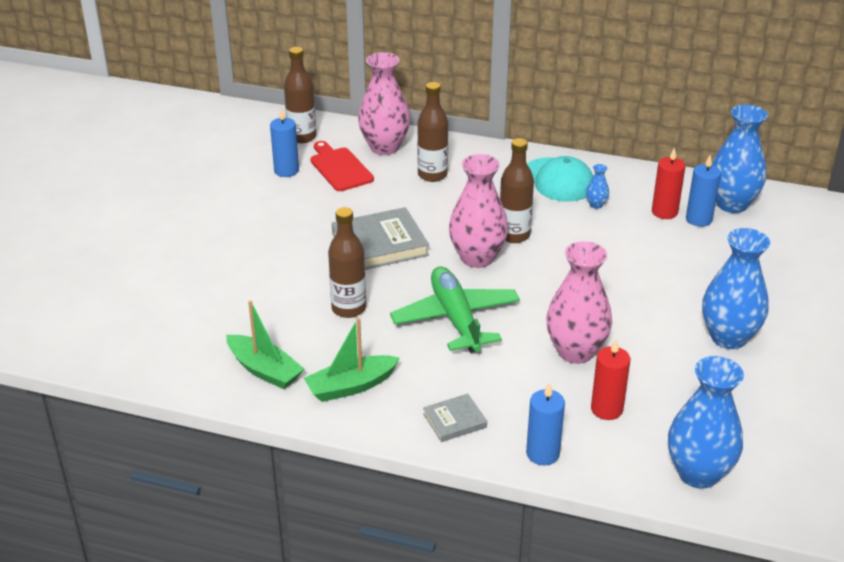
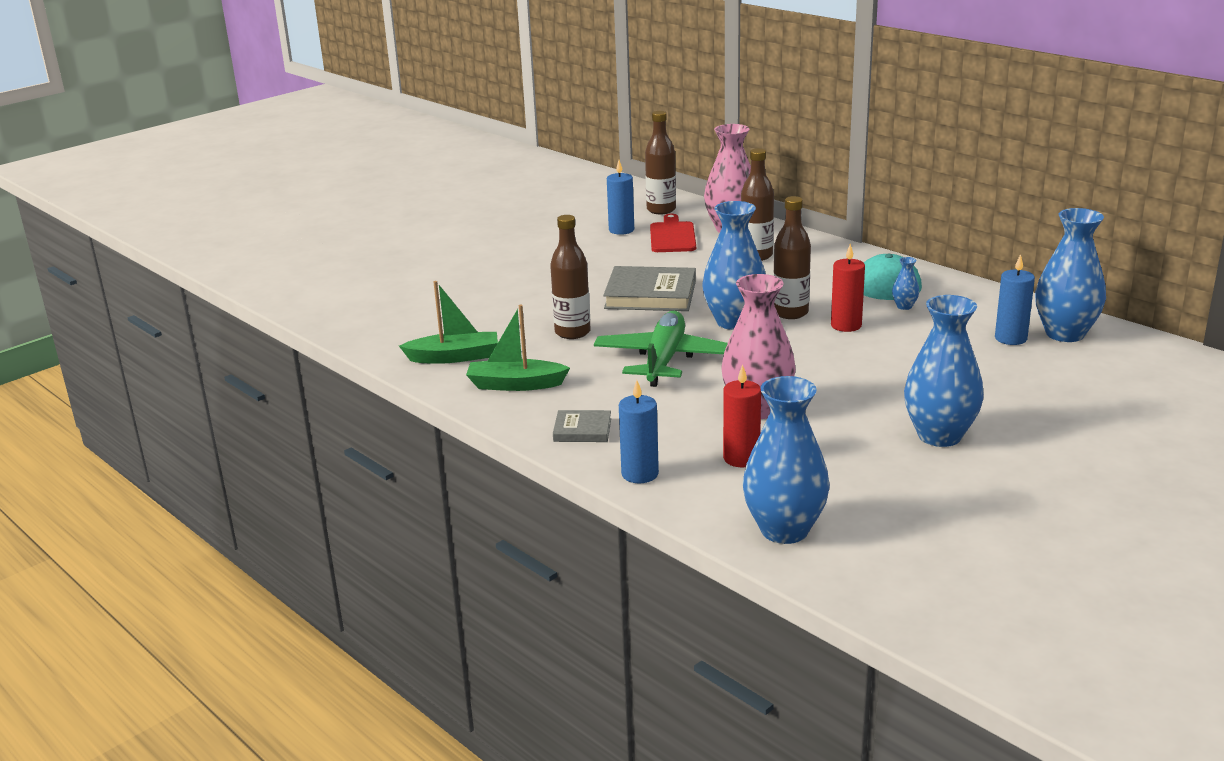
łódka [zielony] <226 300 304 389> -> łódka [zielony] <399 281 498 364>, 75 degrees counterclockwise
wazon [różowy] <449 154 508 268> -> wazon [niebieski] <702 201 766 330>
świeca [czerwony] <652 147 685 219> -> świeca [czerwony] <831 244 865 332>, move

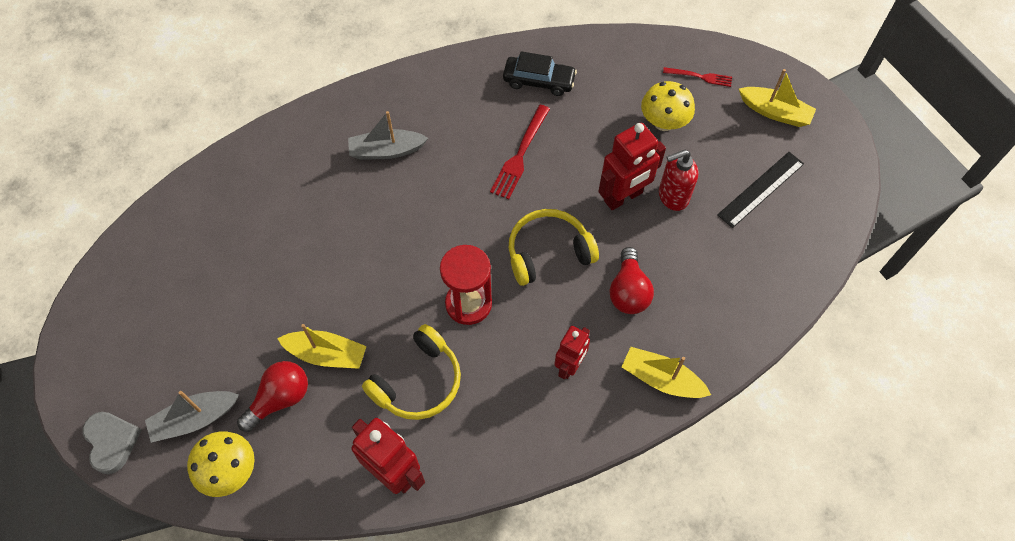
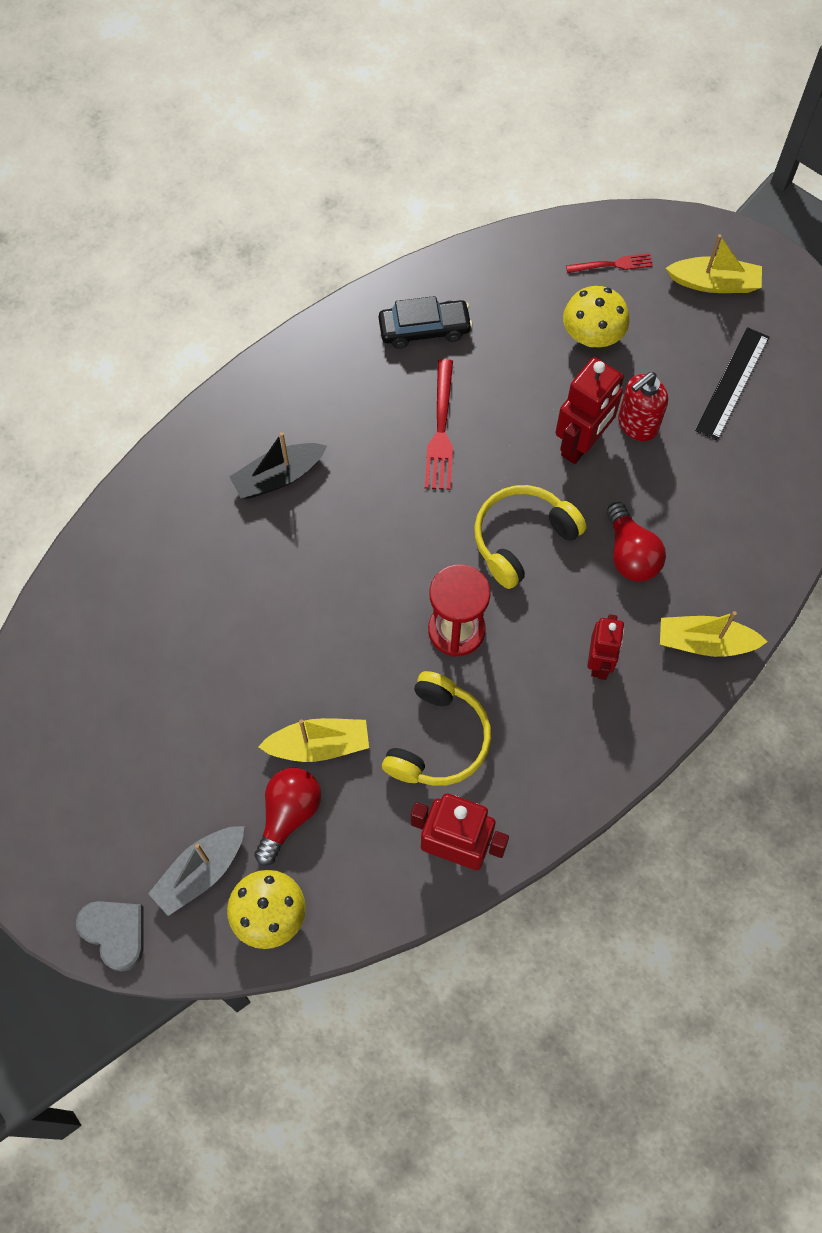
łódka [szary] <348 111 428 159> -> łódka [czarny] <230 432 327 499>

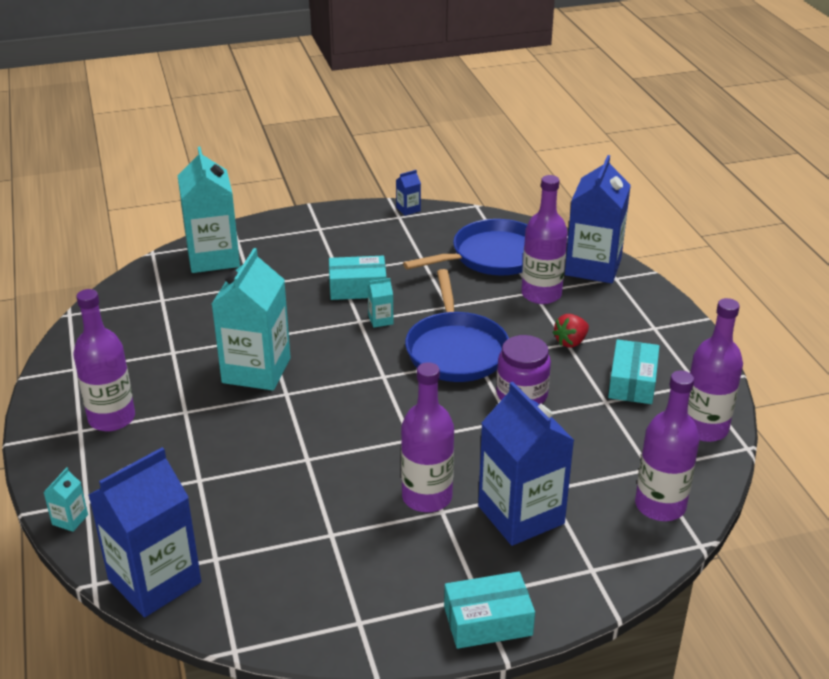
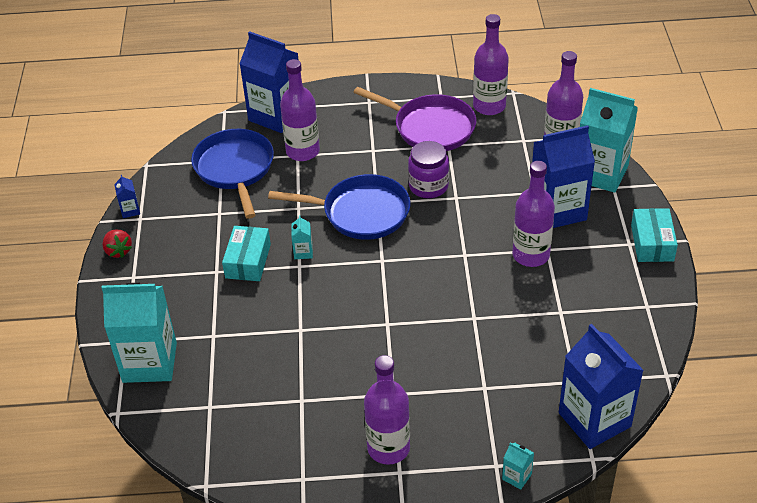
truskawka [czerwony] <553 314 589 347> -> truskawka [czerwony] <102 230 132 258>, move
pudełko [turkusowy] <608 339 659 404> -> patelnia [fioletowy] <353 87 476 151>
karton mleka [turkusowy] <212 248 291 391> -> karton mleka [turkusowy] <580 88 638 193>, move

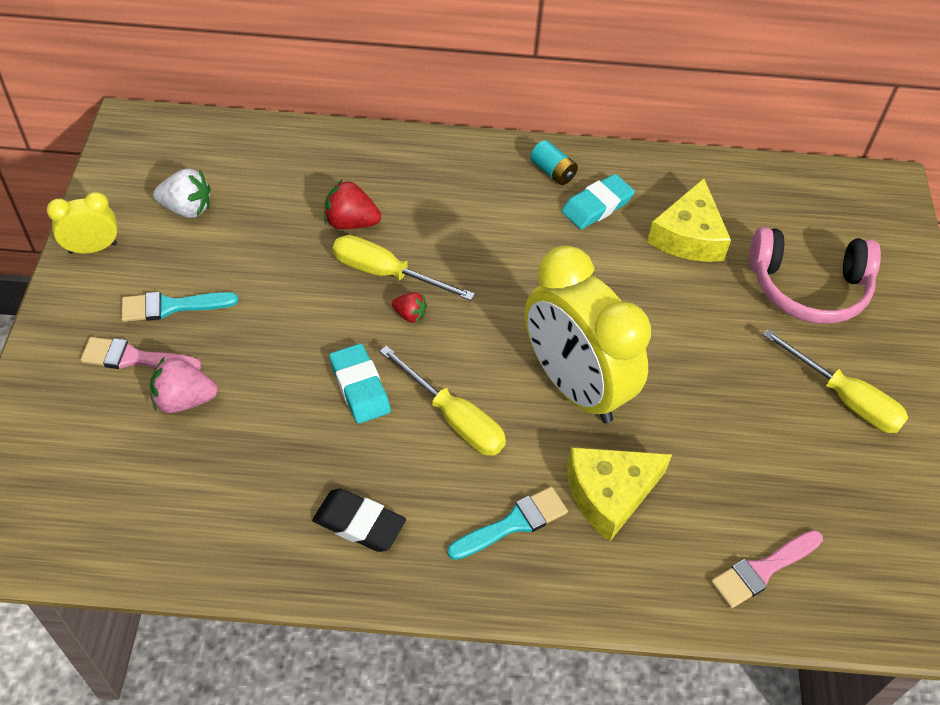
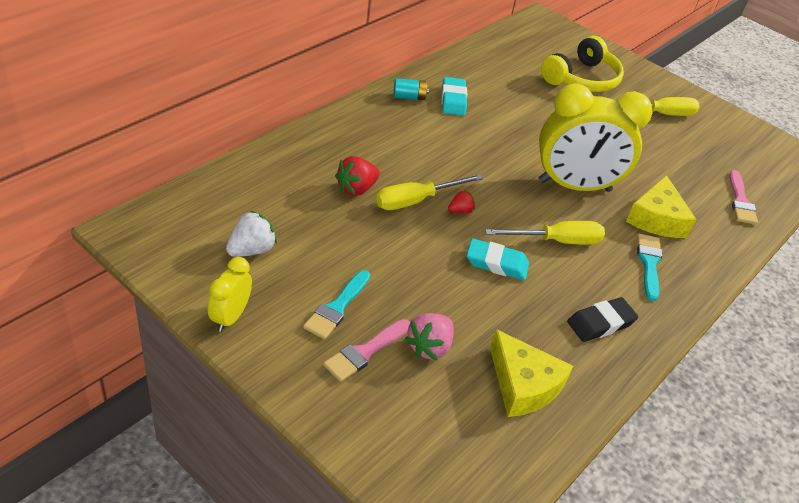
ser [żółty] <647 178 731 262> -> ser [żółty] <490 329 573 417>, move
słuchawki [różowy] <749 227 881 324> -> słuchawki [żółty] <541 36 624 92>

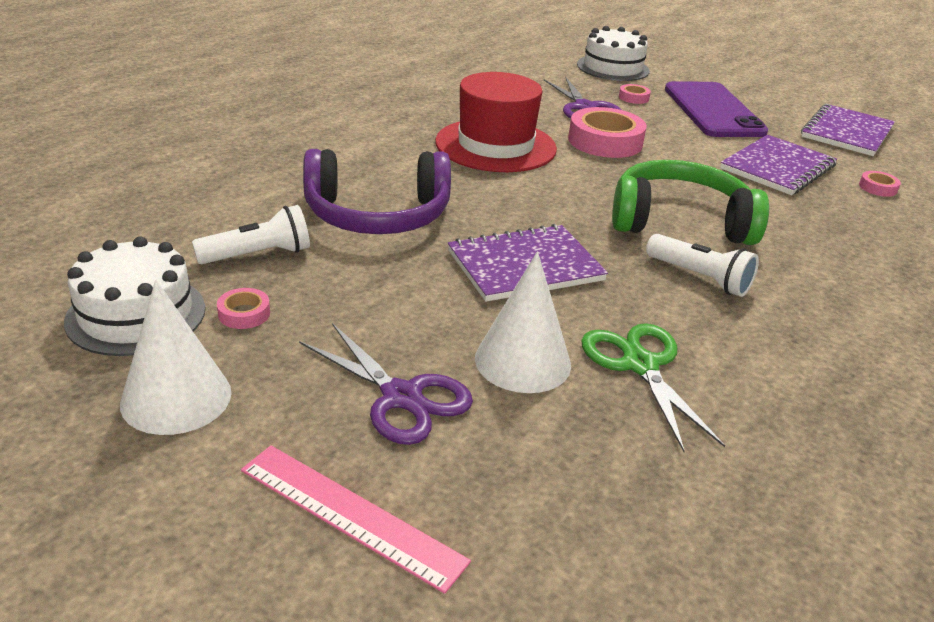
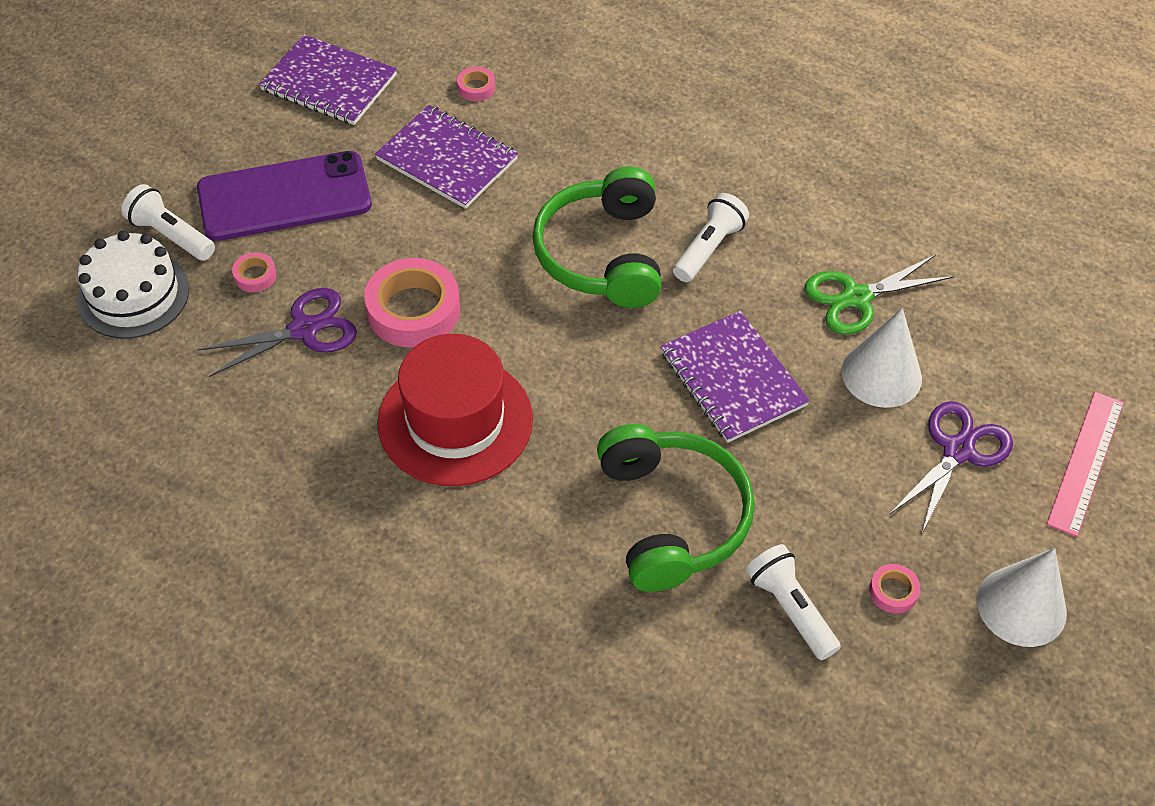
none -> latarka [biały] <121 184 215 261>
słuchawki [fioletowy] <303 149 451 234> -> słuchawki [zielony] <597 424 755 592>
tort [biały] <64 237 205 356> -> none

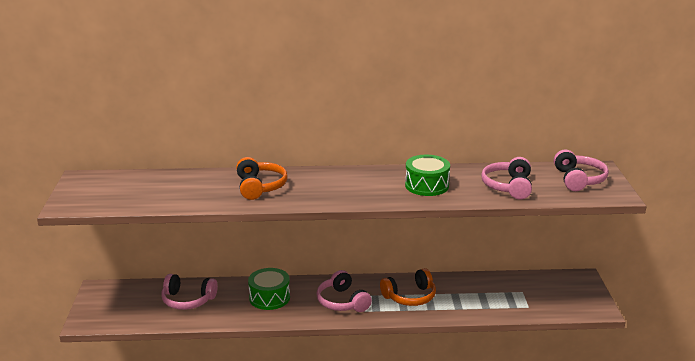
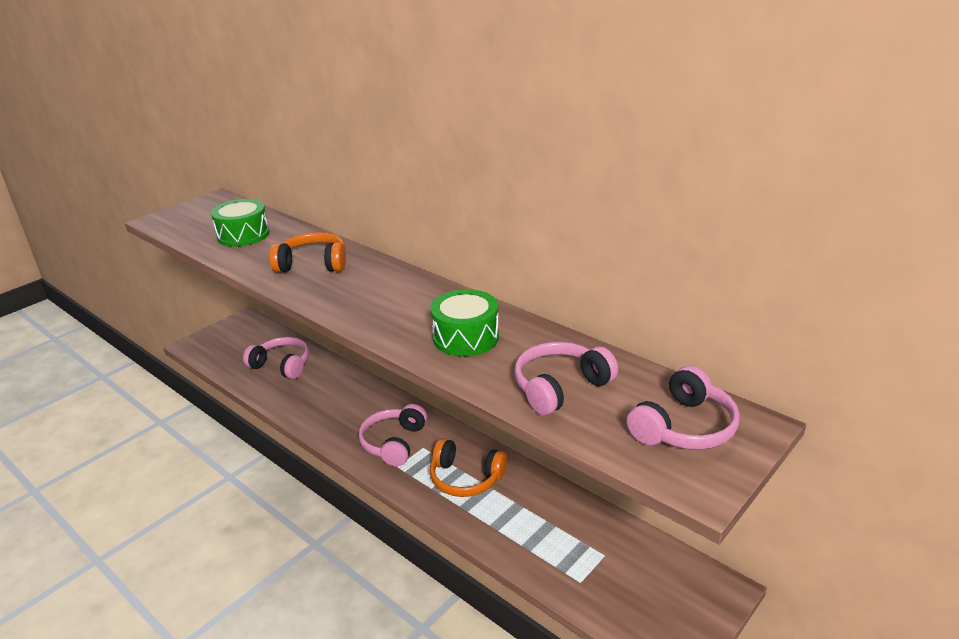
bęben [zielony] <248 268 290 310> -> bęben [zielony] <211 199 270 247>, move
słuchawki [różowy] <162 274 218 310> -> słuchawki [różowy] <243 337 309 379>, 150 degrees clockwise
słuchawki [pomarańczowy] <236 157 287 200> -> słuchawki [pomarańczowy] <269 232 346 272>, 120 degrees counterclockwise

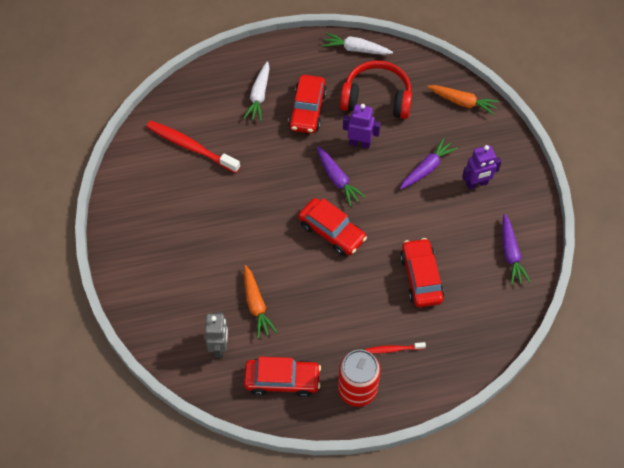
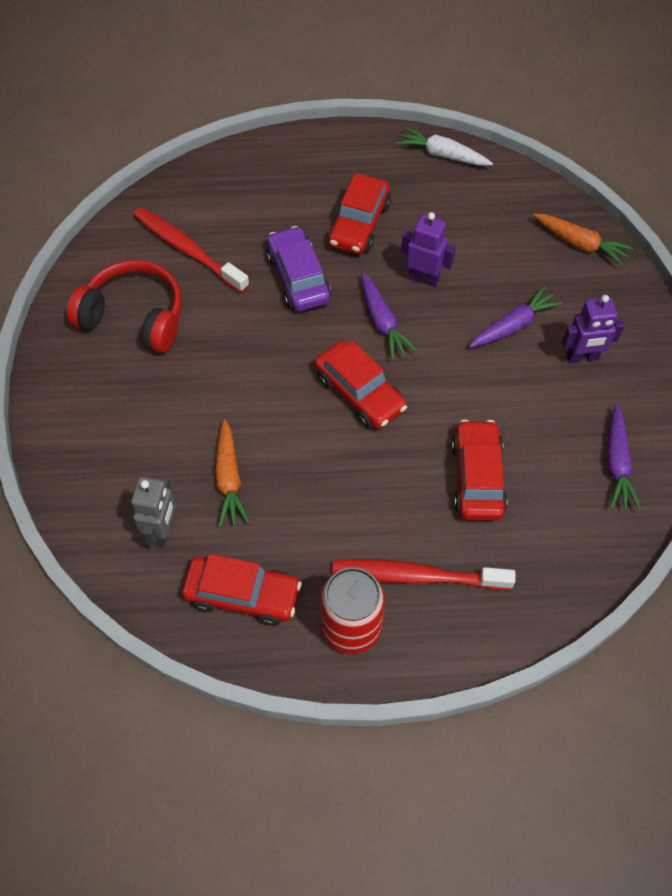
słuchawki [czerwony] <340 61 412 119> -> słuchawki [czerwony] <67 260 182 353>, move
none -> samochód [fioletowy] <266 226 331 311>
szczoteczka do zębów [czerwony] <365 342 426 354> -> szczoteczka do zębów [czerwony] <332 559 515 590>, x1.98
marchewka [biały] <243 61 269 121> -> none

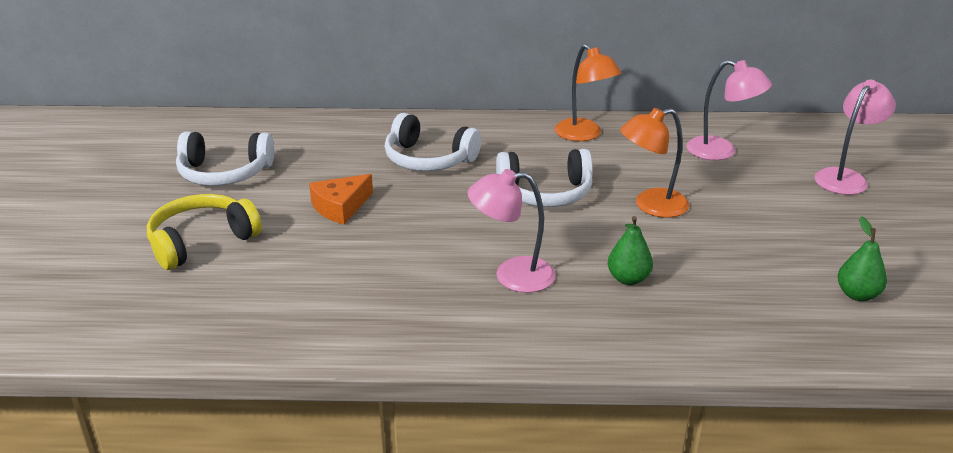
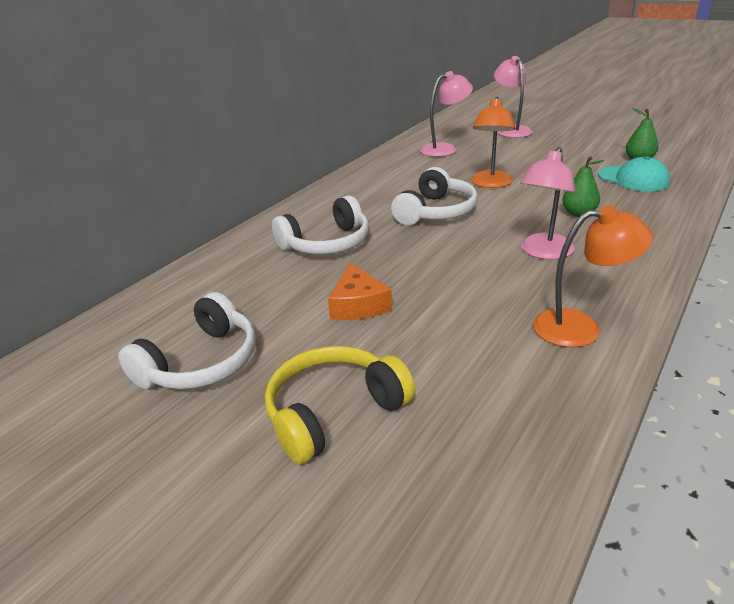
słuchawki [żółty] <147 194 262 270> -> słuchawki [żółty] <265 346 415 464>, 60 degrees clockwise
lampka [pomarańczowy] <555 44 621 141> -> lampka [pomarańczowy] <533 205 654 347>, move
none -> czapka [turkusowy] <598 156 670 191>

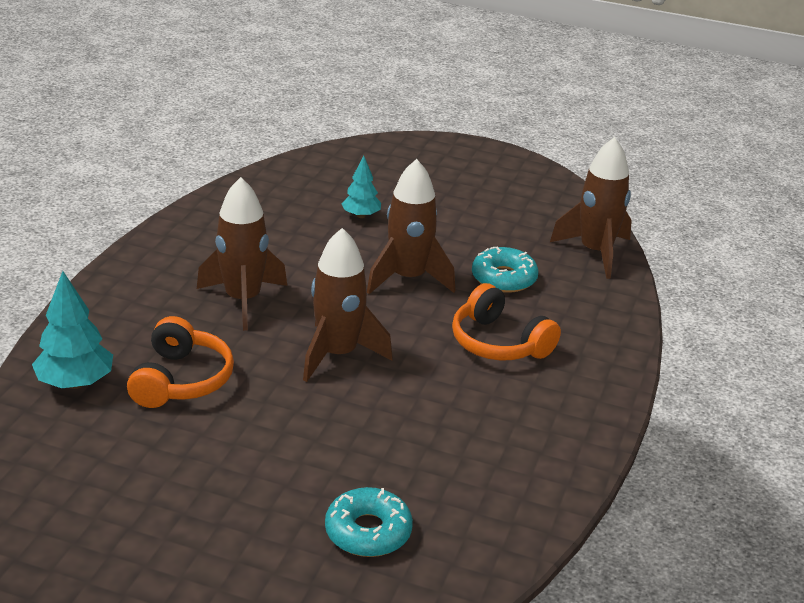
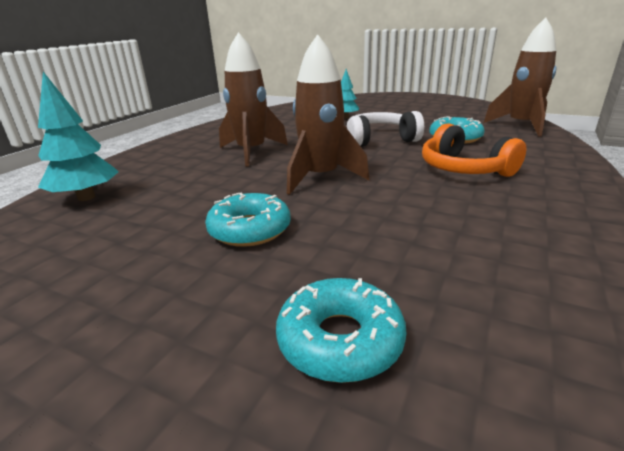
none -> donut [turkusowy] <205 193 291 247>
rakieta [brązowy] <367 159 455 294> -> słuchawki [biały] <347 111 424 146>
słuchawki [pomarańczowy] <127 316 234 408> -> none

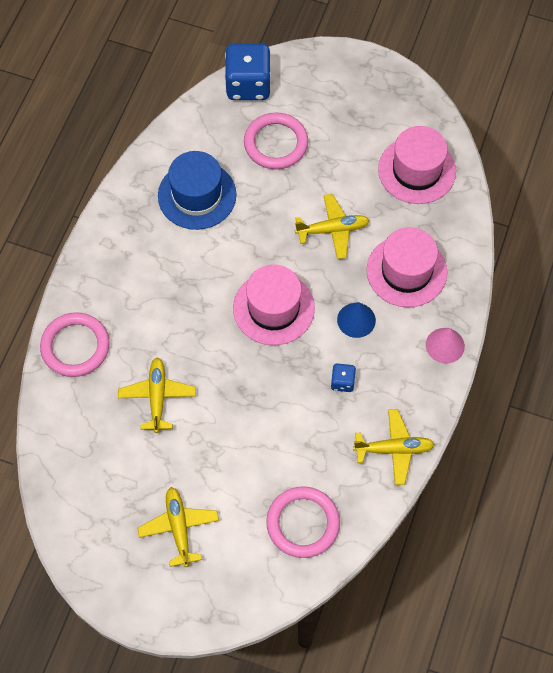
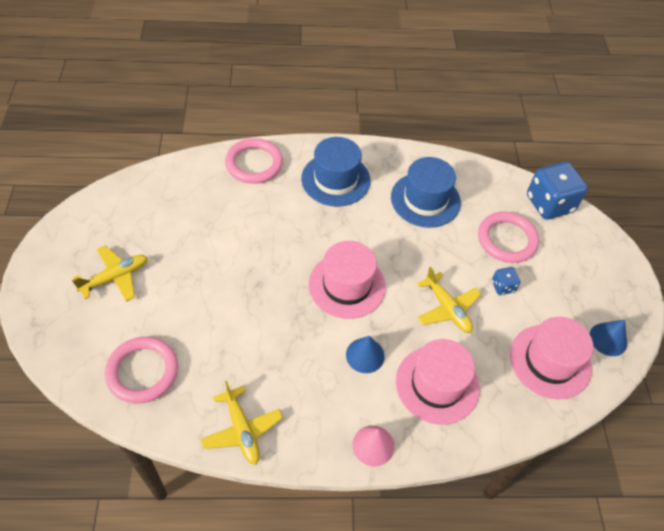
none -> kapelusz [niebieski] <301 137 370 207>
kostka do gry [niebieski] <331 363 356 392> -> kostka do gry [niebieski] <492 267 520 295>, move
none -> stożek [niebieski] <590 320 627 356>
samolot [żółty] <118 358 196 433> -> none

